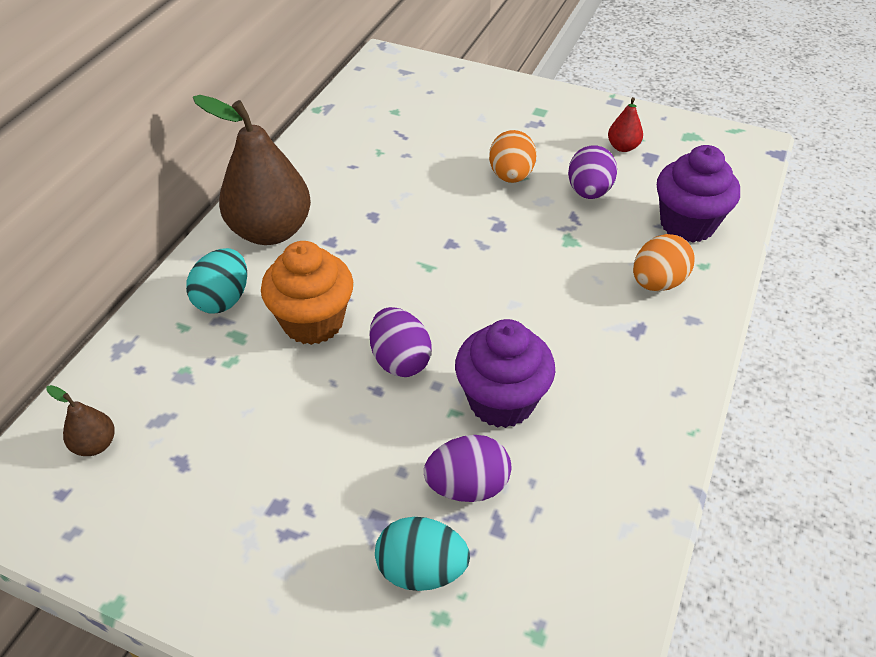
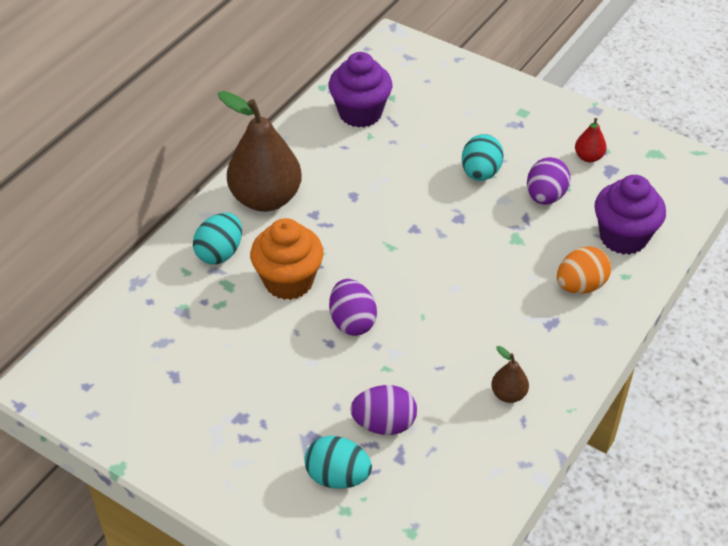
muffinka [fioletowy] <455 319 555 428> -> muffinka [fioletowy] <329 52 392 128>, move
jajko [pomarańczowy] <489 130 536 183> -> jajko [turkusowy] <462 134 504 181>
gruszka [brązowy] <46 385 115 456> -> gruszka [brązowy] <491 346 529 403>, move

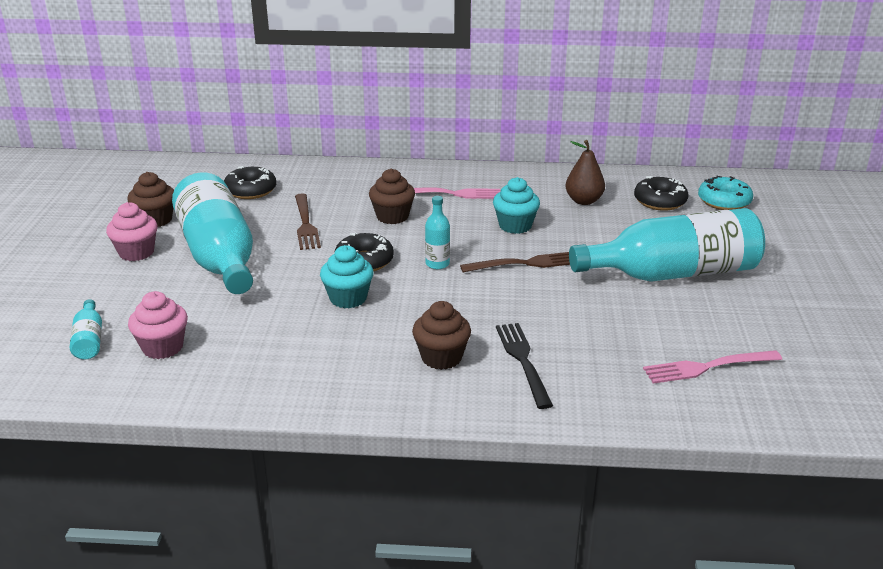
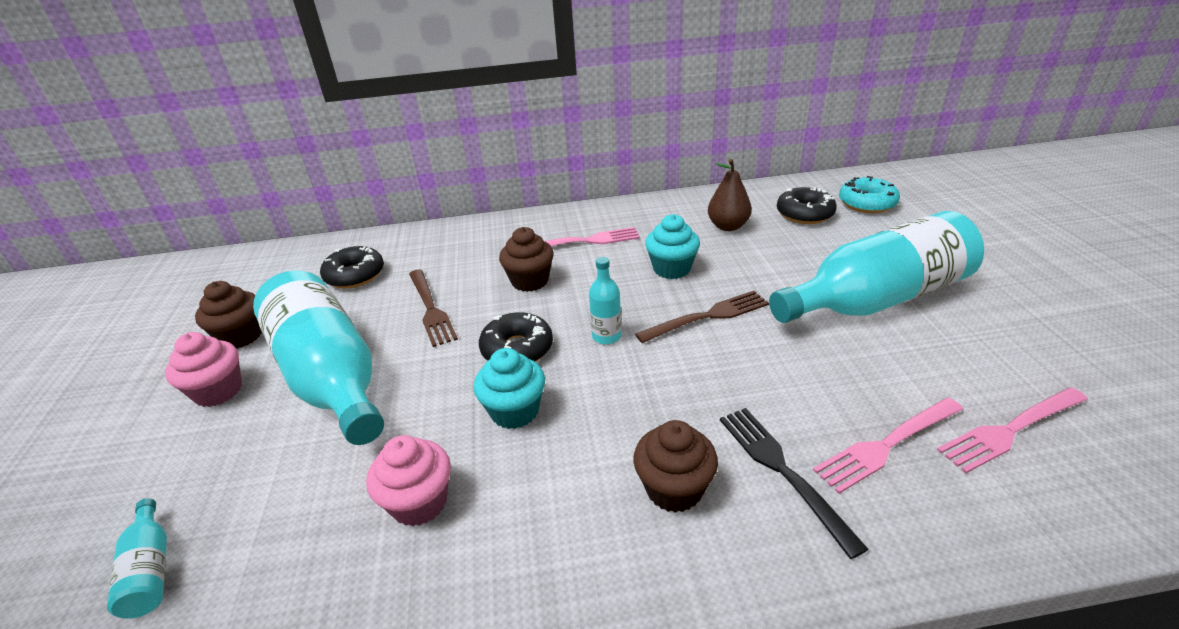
muffinka [różowy] <128 291 188 359> -> muffinka [różowy] <366 435 451 527>, move
none -> widelec [różowy] <813 398 963 494>

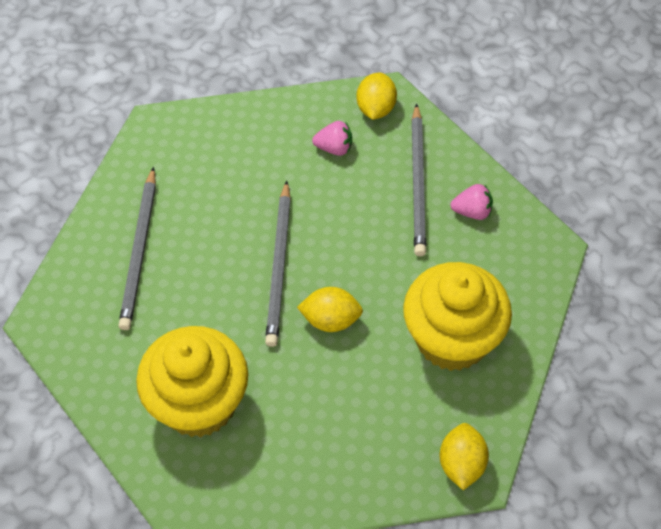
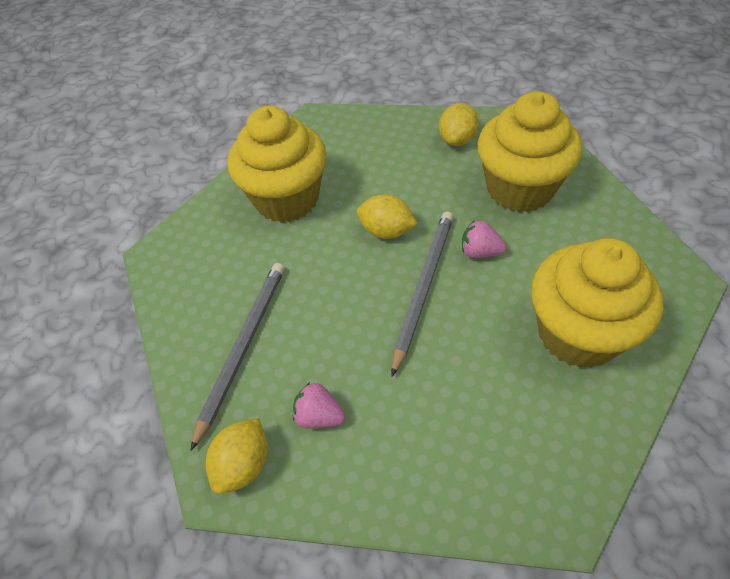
cytryna [żółty] <440 423 489 490> -> cytryna [żółty] <439 103 479 146>, move
truskawka [różowy] <450 184 493 220> -> truskawka [różowy] <462 220 506 258>, move
ołówek [szary] <118 167 156 330> -> muffinka [żółty] <531 238 664 368>

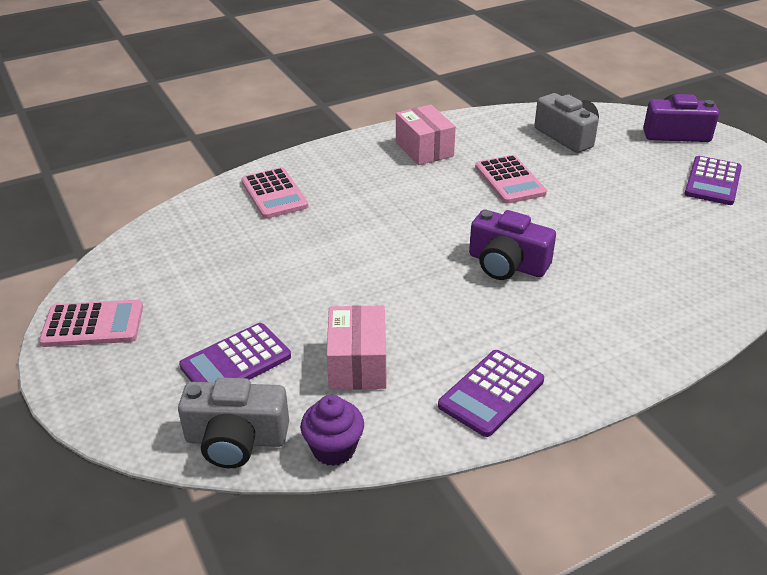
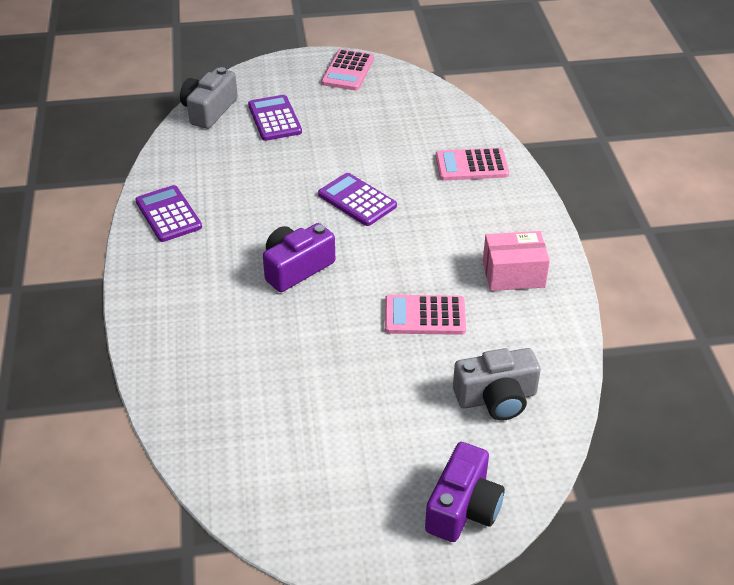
kalkulator [fioletowy] <684 156 742 205> -> kalkulator [fioletowy] <318 173 397 226>, move
muffinka [fioletowy] <301 395 364 466> -> none
pudełko [różowy] <327 305 386 390> -> none

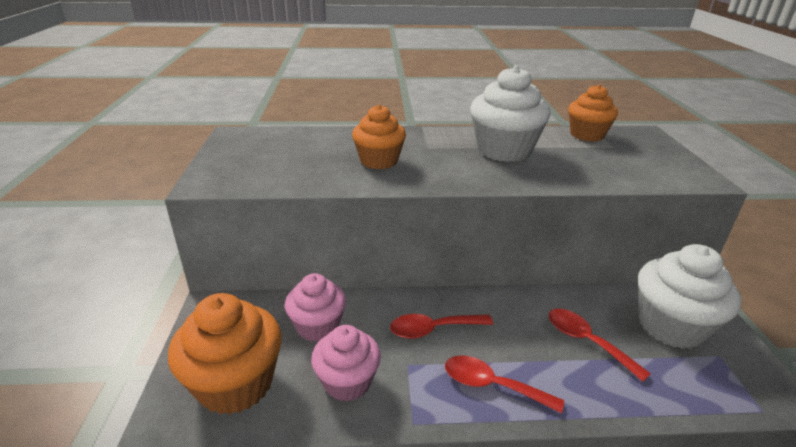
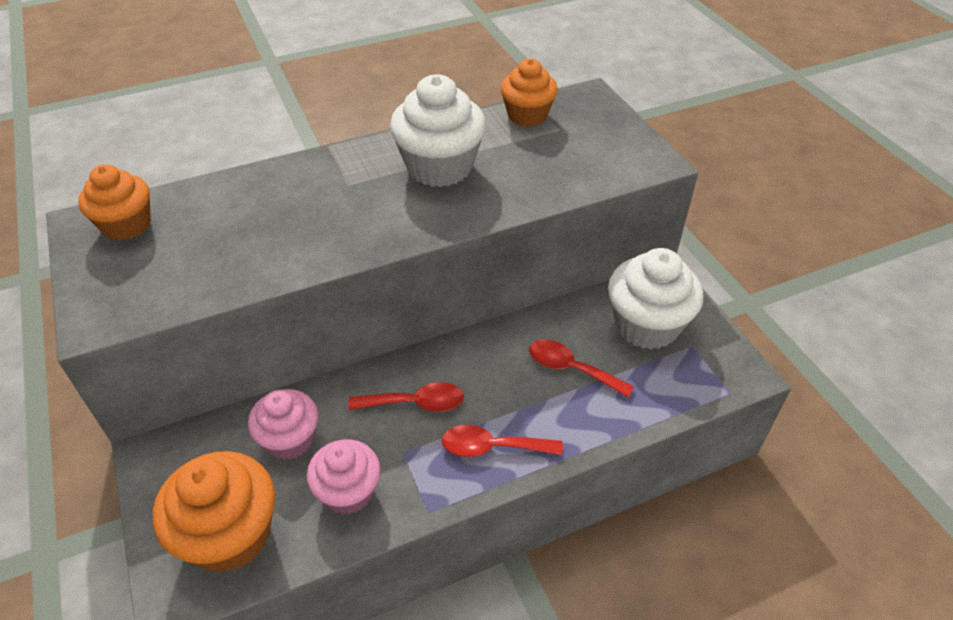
muffinka [pomarańczowy] <352 105 406 169> -> muffinka [pomarańczowy] <78 164 151 241>, move
łyżka [czerwony] <390 314 493 339> -> łyżka [czerwony] <348 382 464 412>, 150 degrees counterclockwise

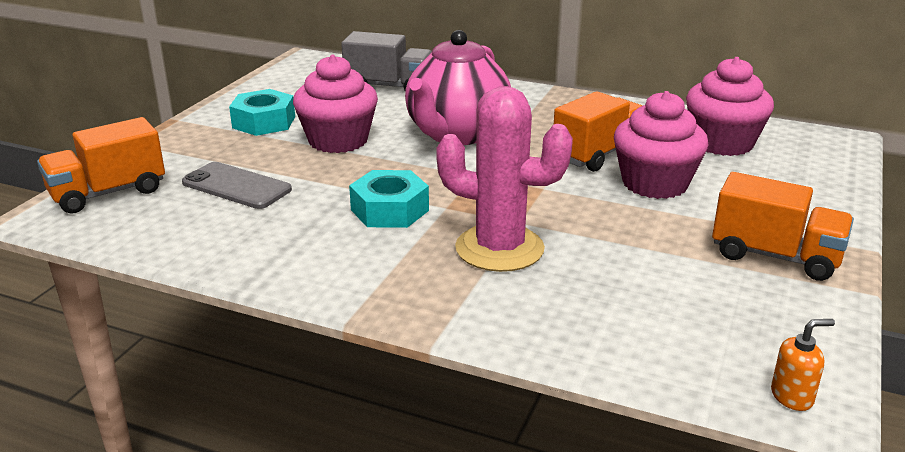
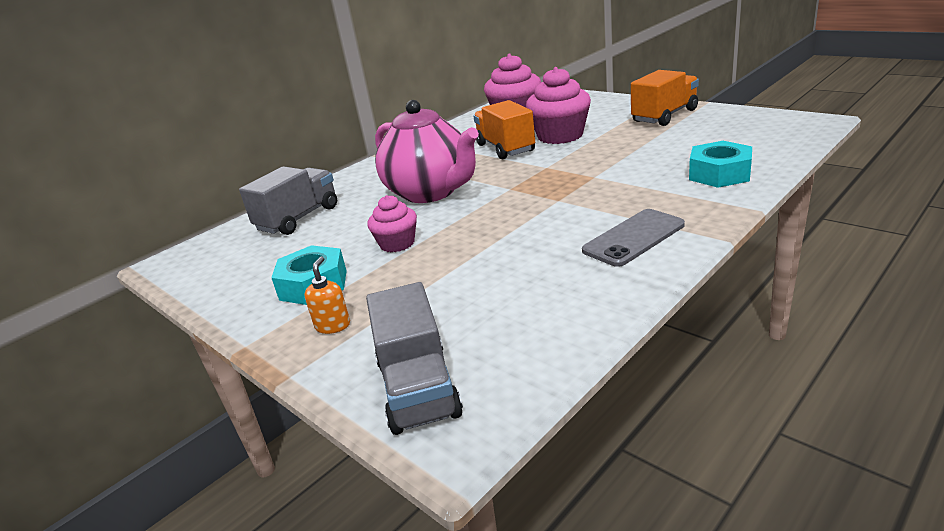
dozownik mydła [pomarańczowy] <771 319 835 411> -> dozownik mydła [pomarańczowy] <304 256 350 334>, move
ciężarówka [pomarańczowy] <37 117 165 214> -> ciężarówka [szary] <366 282 463 435>
muffinka [różowy] <293 55 378 153> -> muffinka [różowy] <367 195 417 252>, x0.59
telefon [szary] <182 162 292 209> -> telefon [szary] <582 209 685 267>, move
nakrętka [turkusowy] <349 170 429 228> -> nakrętka [turkusowy] <689 141 752 188>, move
kaktus [różowy] <436 86 573 272> -> none

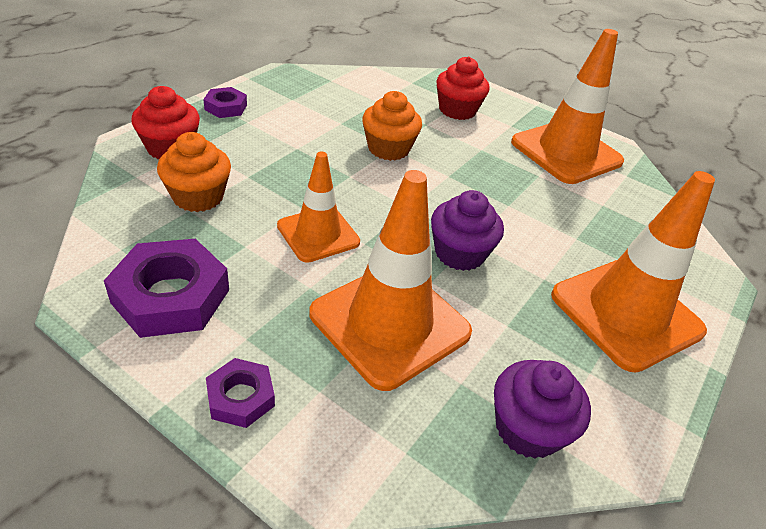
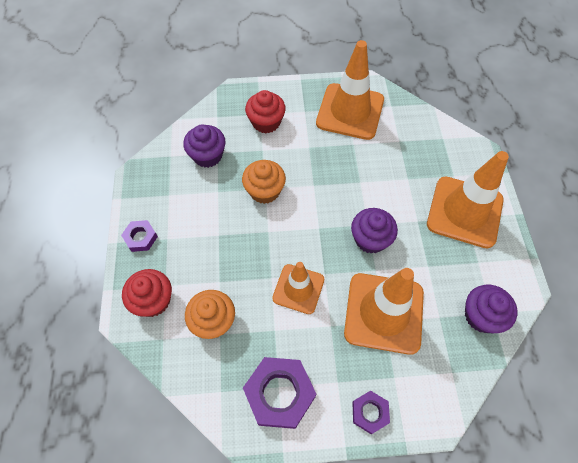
none -> muffinka [fioletowy] <183 125 226 168>

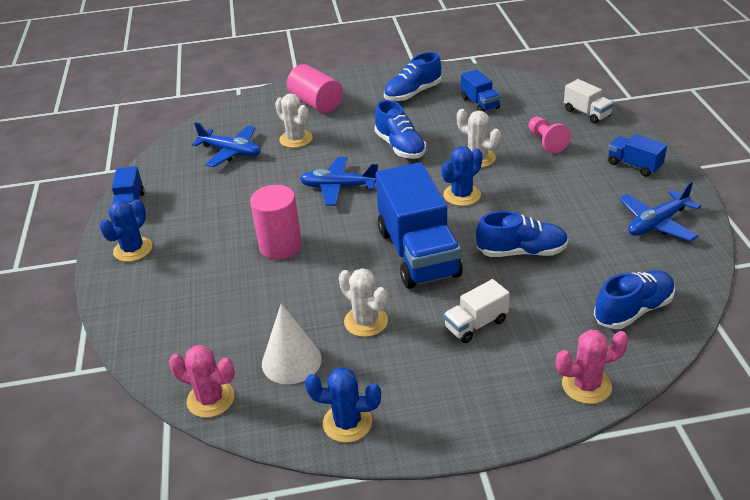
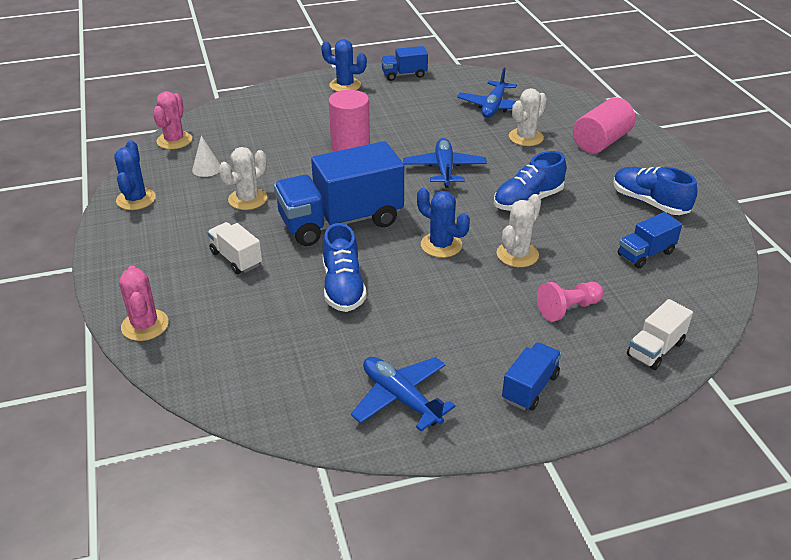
stożek [biały] <262 304 322 384> -> stożek [biały] <192 135 220 177>, x0.60
but [niebieski] <594 270 675 329> -> none

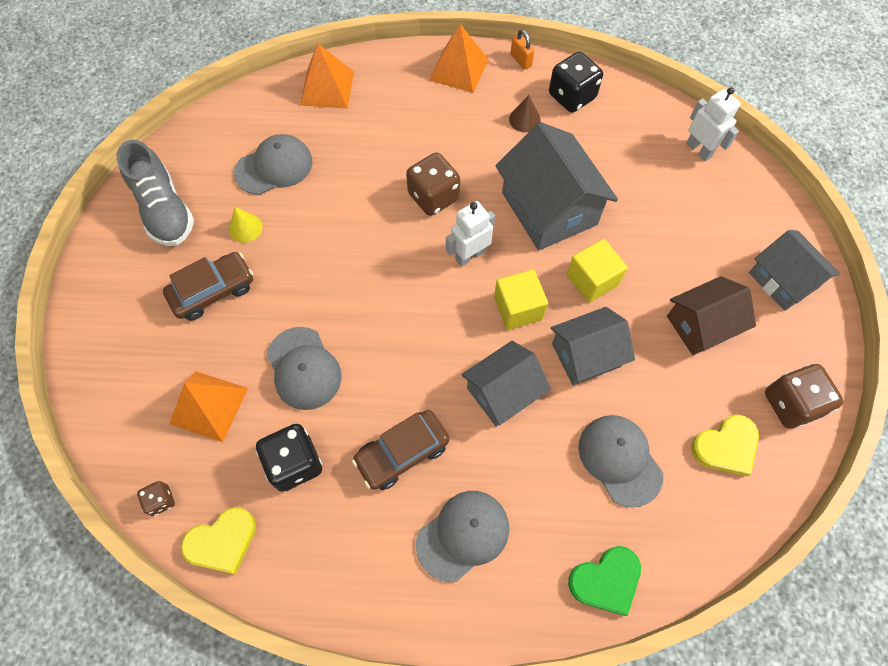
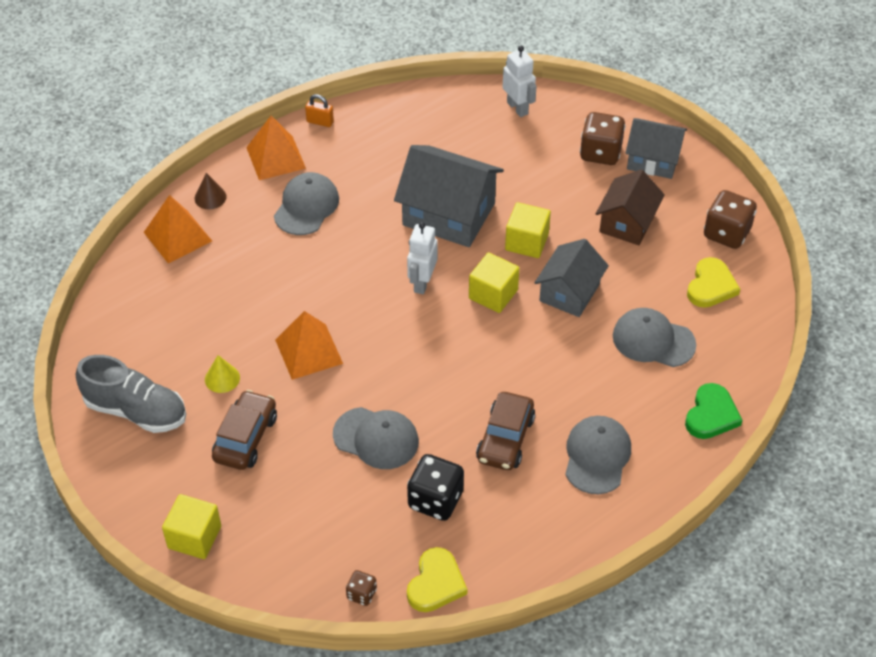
none -> sześcian [żółty] <162 494 221 559>
stożek [brązowy] <509 95 540 132> -> stożek [brązowy] <195 173 227 209>, move
czapka [szary] <234 134 312 195> -> czapka [szary] <274 172 339 235>, move
piramida [pomarańczowy] <169 371 248 442> -> piramida [pomarańczowy] <275 311 343 380>, move
robot [biały] <686 87 741 161> -> robot [biały] <503 46 537 117>, 45 degrees clockwise
kostka do gry [brązowy] <406 153 460 216> -> kostka do gry [brązowy] <580 112 626 165>, move
domek [szary] <461 341 551 427> -> none
kostka do gry [czarny] <549 52 603 113> -> none

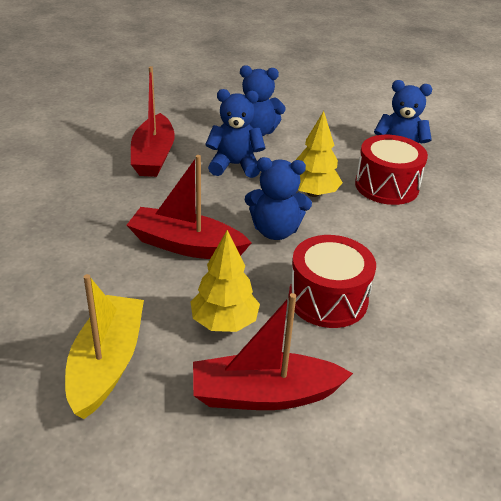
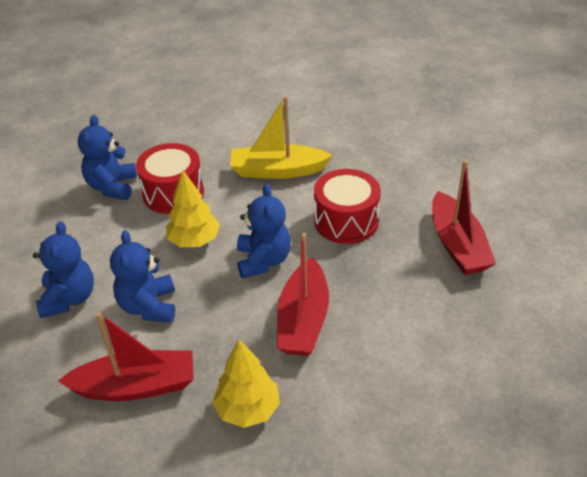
drzewko [żółty] <191 230 260 332> -> drzewko [żółty] <212 339 280 428>, move
łódka [żółty] <65 274 144 419> -> łódka [żółty] <230 96 333 179>, move

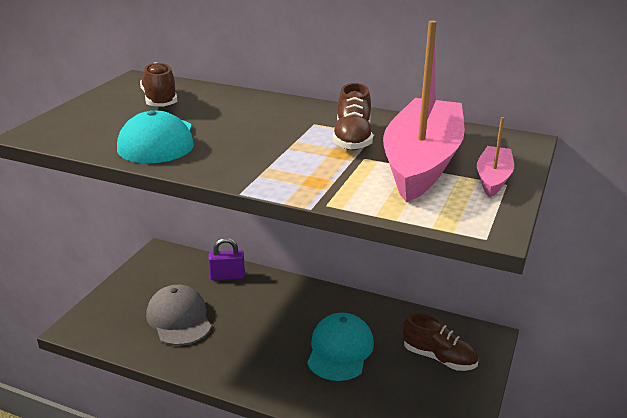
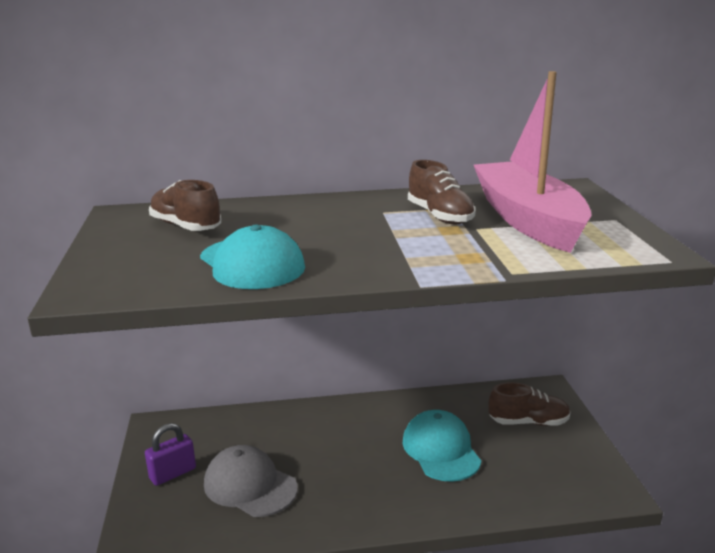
kłódka [fioletowy] <208 238 245 281> -> kłódka [fioletowy] <145 423 196 486>, move
łódka [różowy] <477 117 514 197> -> none

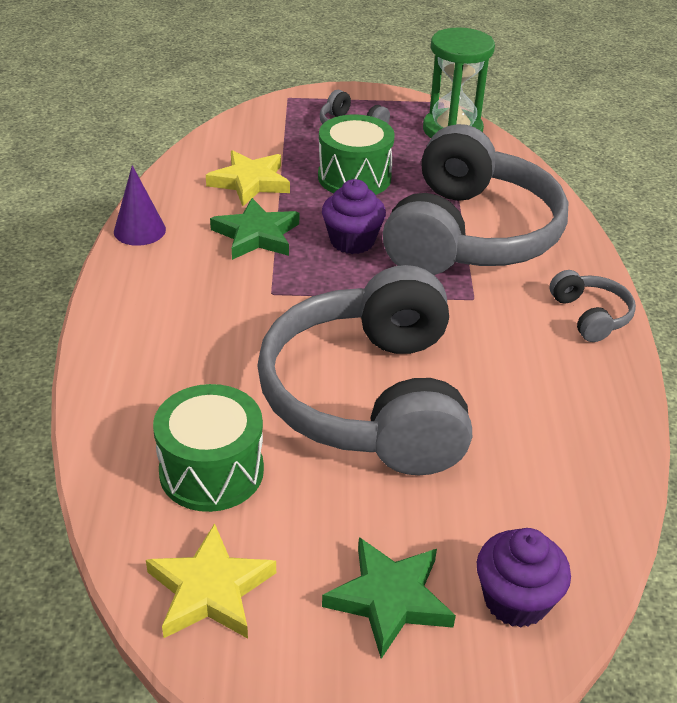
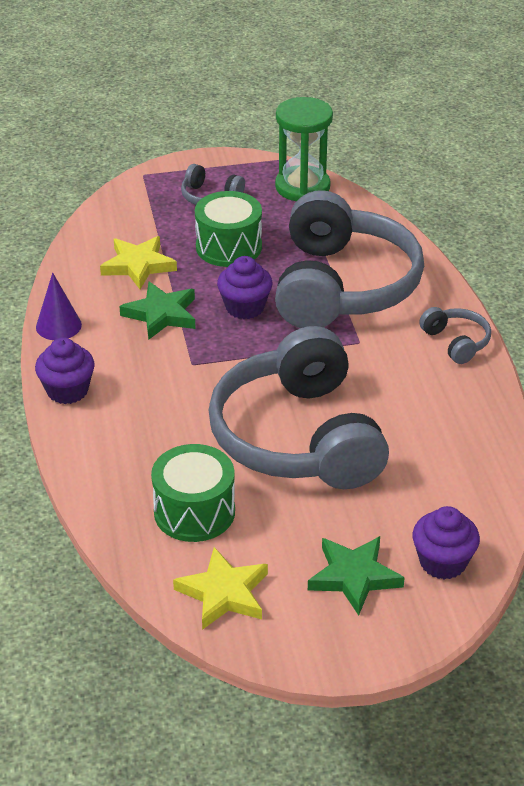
none -> muffinka [fioletowy] <35 337 95 404>

